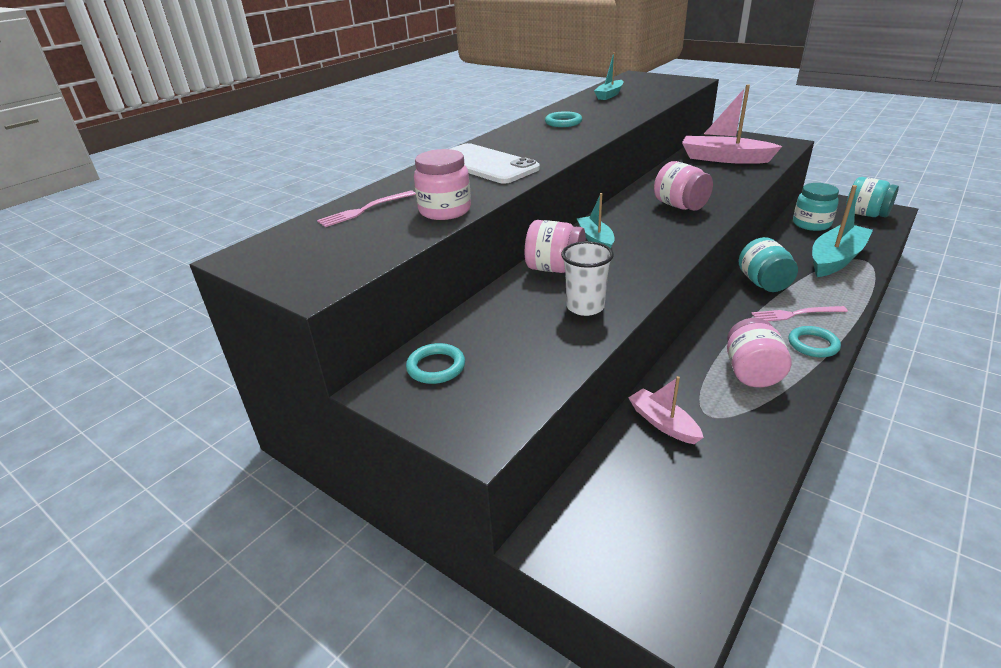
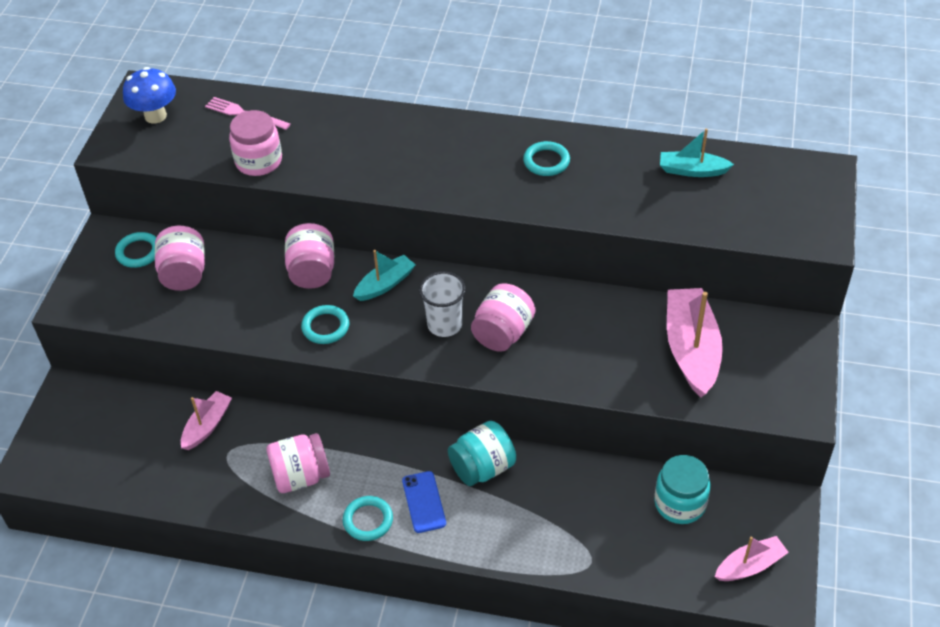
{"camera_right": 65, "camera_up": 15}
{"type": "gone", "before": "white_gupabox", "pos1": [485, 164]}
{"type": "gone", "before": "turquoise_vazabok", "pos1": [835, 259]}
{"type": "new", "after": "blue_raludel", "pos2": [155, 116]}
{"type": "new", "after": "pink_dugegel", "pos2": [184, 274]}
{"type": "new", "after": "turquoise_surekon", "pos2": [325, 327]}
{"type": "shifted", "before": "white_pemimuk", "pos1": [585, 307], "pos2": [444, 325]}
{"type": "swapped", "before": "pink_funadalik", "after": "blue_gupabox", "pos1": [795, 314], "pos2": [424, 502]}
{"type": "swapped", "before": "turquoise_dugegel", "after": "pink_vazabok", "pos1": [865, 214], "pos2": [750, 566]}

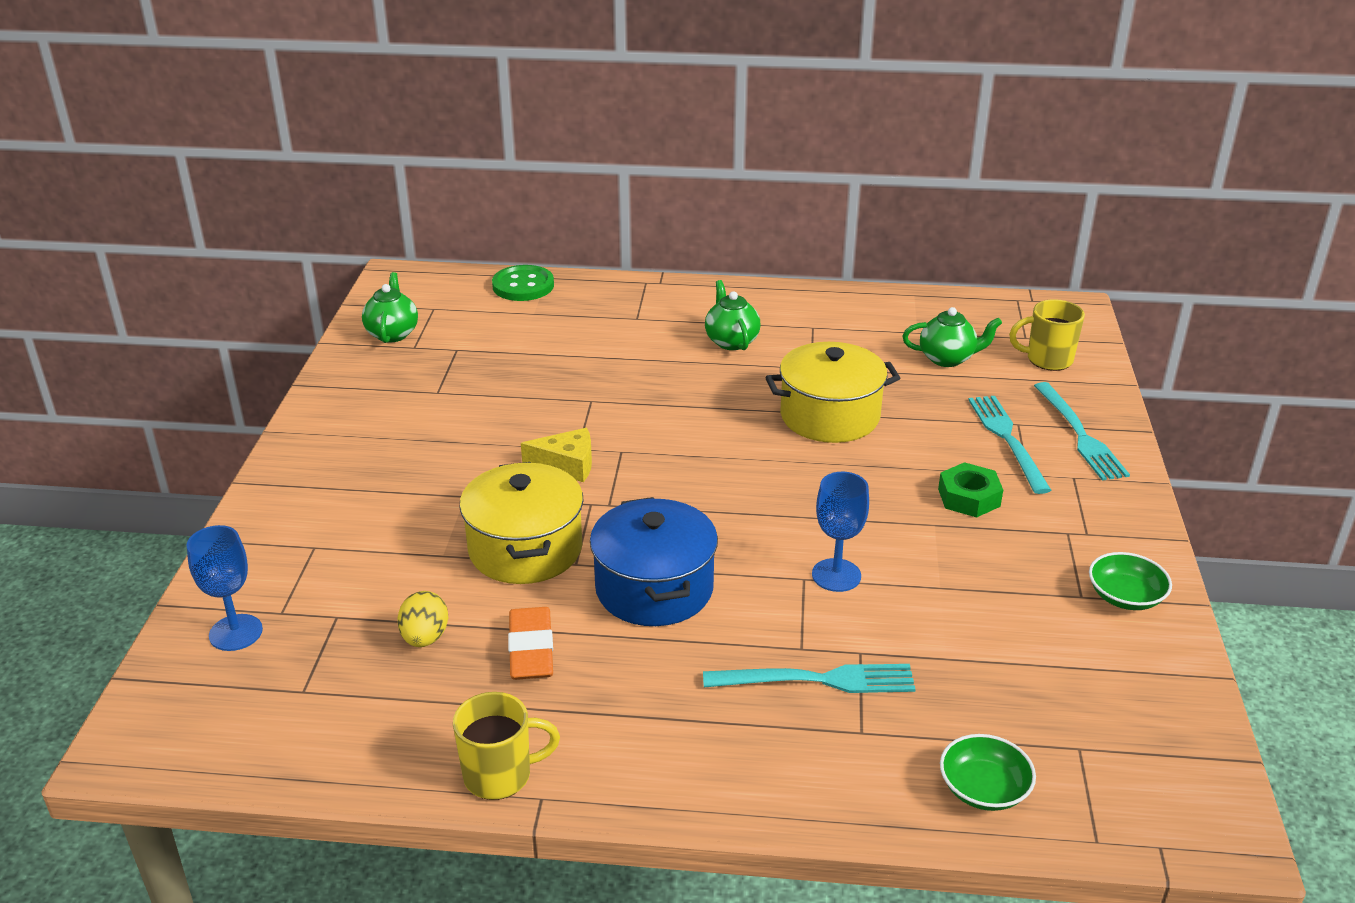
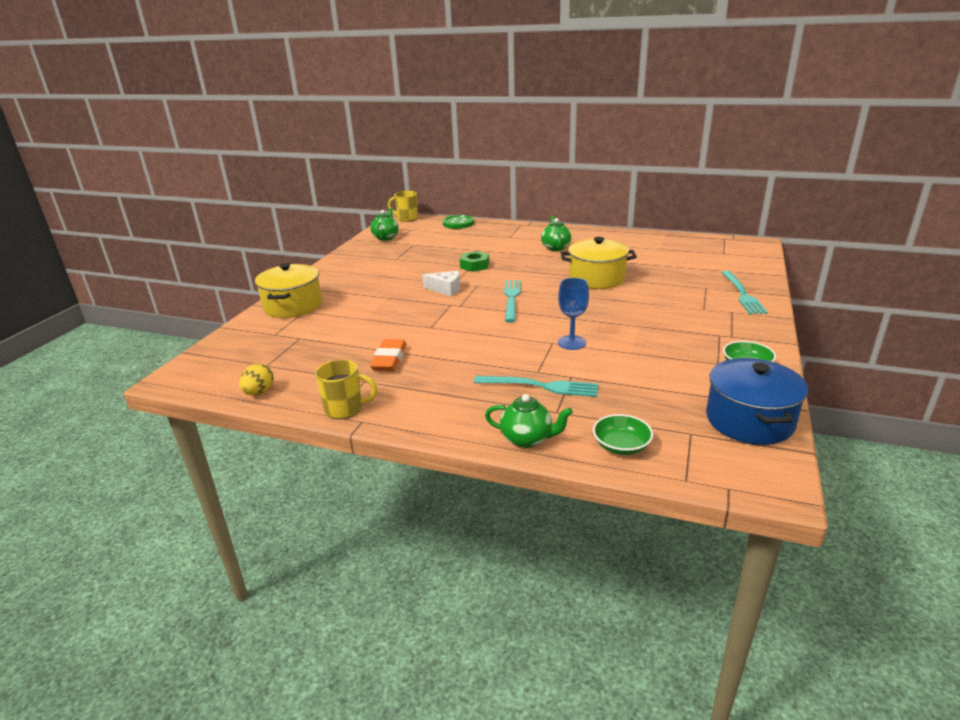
{"camera_right": 15, "camera_up": -5}
{"type": "gone", "before": "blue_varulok", "pos1": [236, 632]}
{"type": "shifted", "before": "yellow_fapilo", "pos1": [425, 638], "pos2": [259, 392]}
{"type": "shifted", "before": "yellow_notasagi", "pos1": [525, 549], "pos2": [293, 306]}
{"type": "shifted", "before": "blue_notasagi", "pos1": [654, 588], "pos2": [749, 420]}
{"type": "shifted", "before": "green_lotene", "pos1": [947, 359], "pos2": [527, 439]}
{"type": "shifted", "before": "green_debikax", "pos1": [969, 497], "pos2": [474, 265]}
{"type": "shifted", "before": "turquoise_funadalik", "pos1": [1007, 439], "pos2": [511, 298]}
{"type": "shifted", "before": "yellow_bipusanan", "pos1": [1047, 360], "pos2": [407, 218]}
{"type": "repainted", "before": "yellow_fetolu", "after": "white_fetolu", "pos1": [567, 465], "pos2": [446, 289]}

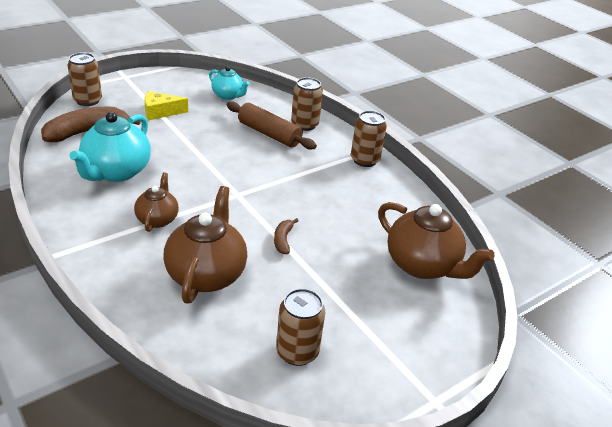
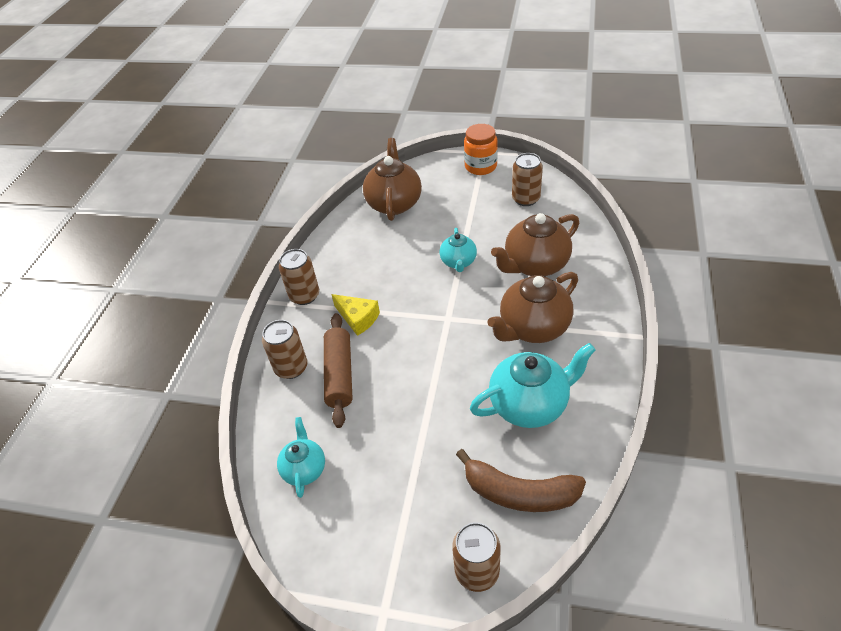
{"camera_right": -125, "camera_up": 10}
{"type": "new", "after": "orange_dugegel", "pos2": [480, 166]}
{"type": "shifted", "before": "yellow_fetolu", "pos1": [160, 112], "pos2": [358, 318]}
{"type": "swapped", "before": "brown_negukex", "after": "turquoise_lotene", "pos1": [283, 240], "pos2": [458, 262]}
{"type": "scaled", "before": "brown_lotene", "pos1": [157, 219], "pos2": [533, 327], "scale": 1.73}

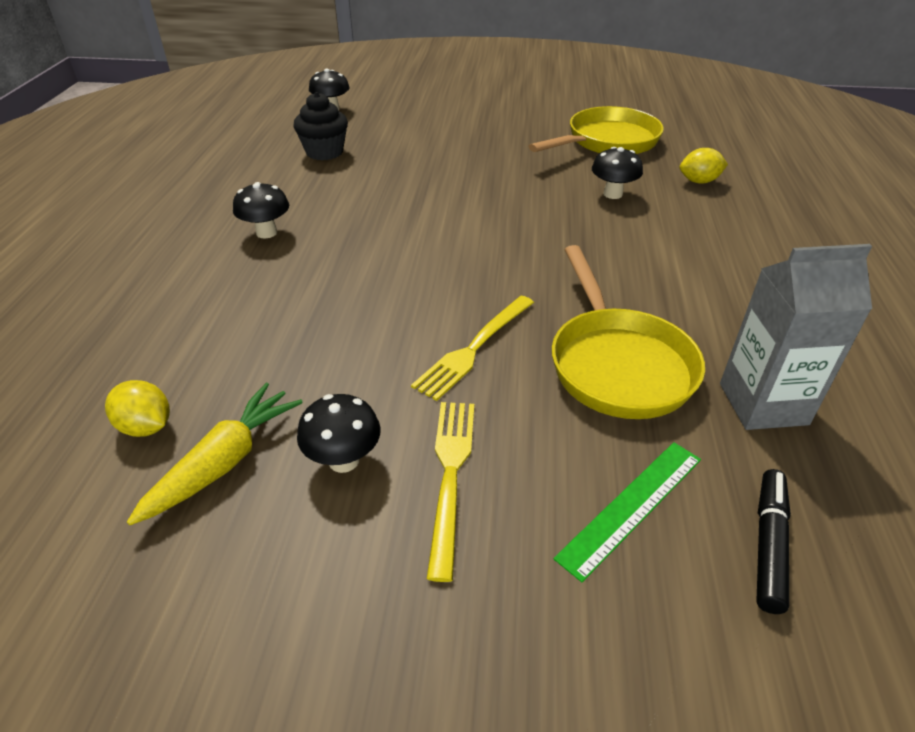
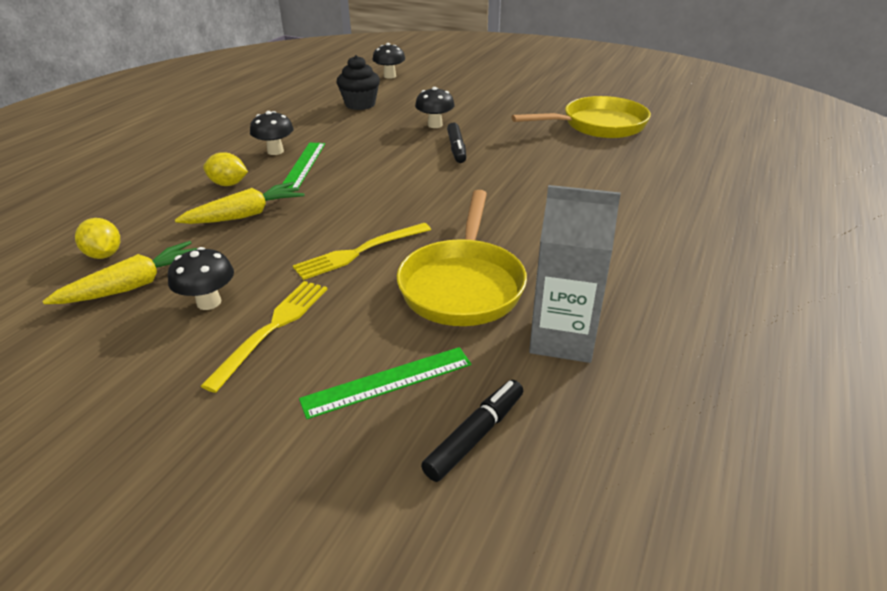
{"camera_right": 20, "camera_up": -5}
{"type": "new", "after": "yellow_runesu", "pos2": [246, 215]}
{"type": "new", "after": "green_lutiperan", "pos2": [303, 165]}
{"type": "new", "after": "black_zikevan", "pos2": [456, 149]}
{"type": "shifted", "before": "black_raludel", "pos1": [612, 194], "pos2": [435, 125]}
{"type": "shifted", "before": "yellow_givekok", "pos1": [699, 181], "pos2": [228, 184]}

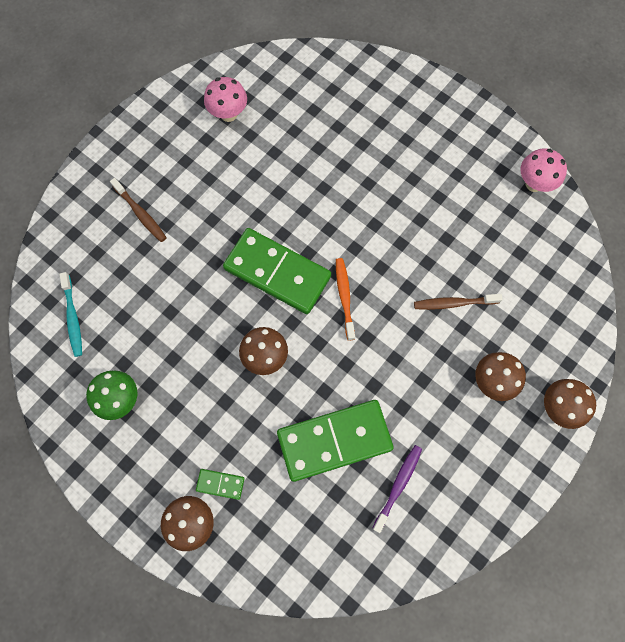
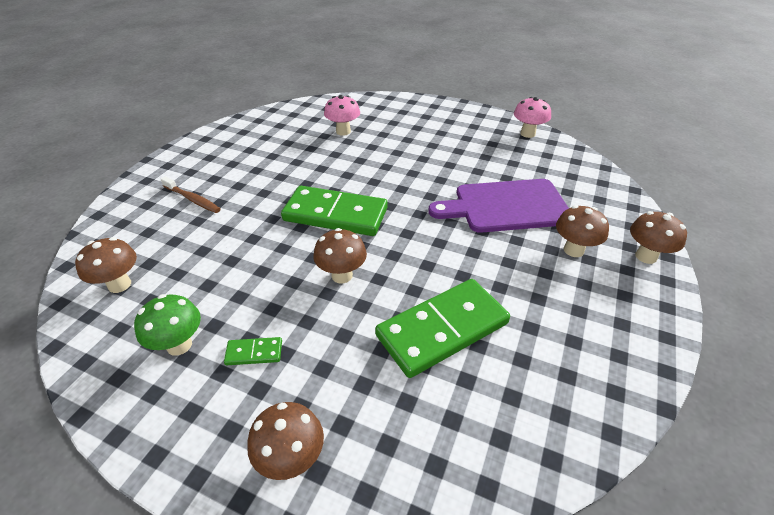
{"camera_right": -15, "camera_up": -30}
{"type": "gone", "before": "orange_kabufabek", "pos1": [344, 297]}
{"type": "gone", "before": "purple_kabufabek", "pos1": [398, 485]}
{"type": "shifted", "before": "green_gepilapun", "pos1": [220, 484], "pos2": [254, 353]}
{"type": "shifted", "before": "pink_raludel", "pos1": [228, 114], "pos2": [343, 131]}
{"type": "swapped", "before": "turquoise_kabufabek", "after": "brown_raludel", "pos1": [73, 318], "pos2": [119, 284]}
{"type": "swapped", "before": "brown_kabufabek", "after": "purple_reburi", "pos1": [453, 303], "pos2": [506, 206]}

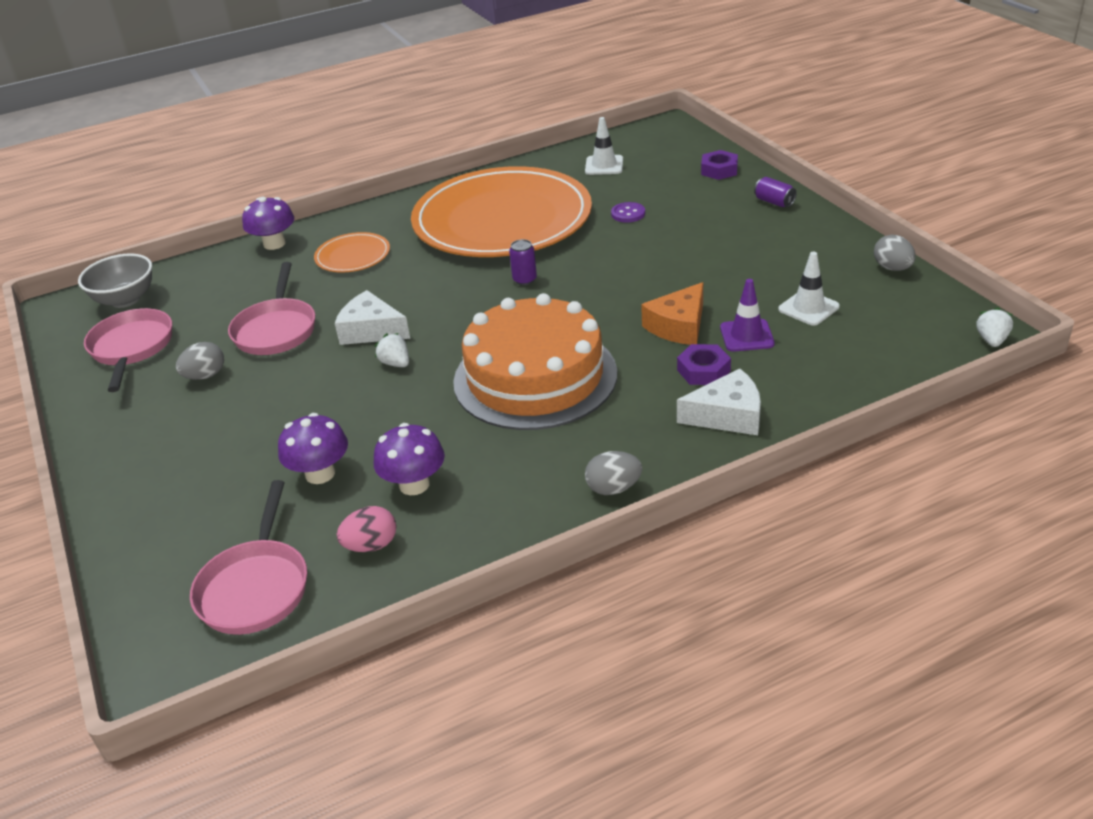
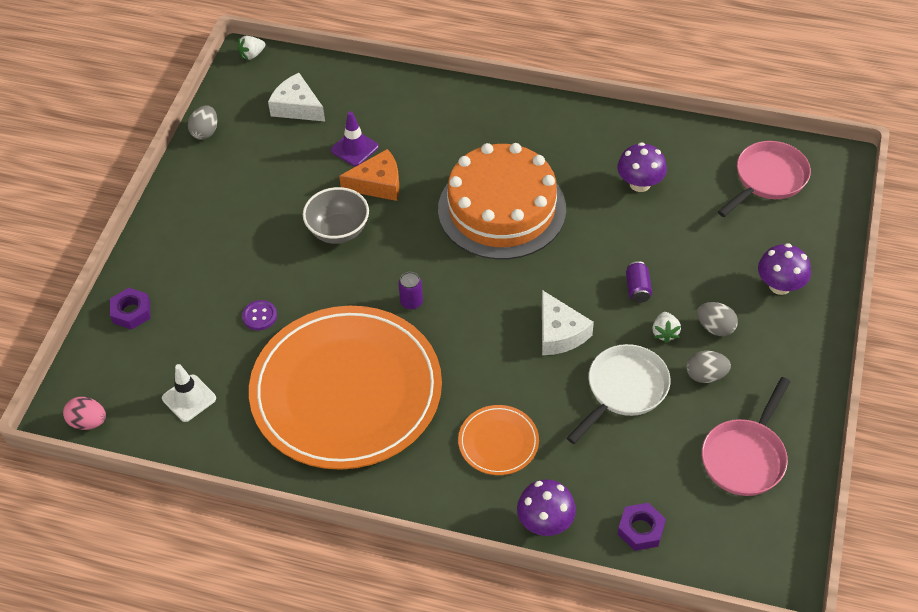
{"camera_right": -140, "camera_up": 15}
{"type": "gone", "before": "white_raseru", "pos1": [808, 308]}
{"type": "shifted", "before": "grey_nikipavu", "pos1": [125, 300], "pos2": [338, 231]}
{"type": "shifted", "before": "purple_raludel", "pos1": [320, 473], "pos2": [780, 285]}
{"type": "shifted", "before": "pink_fapilo", "pos1": [371, 545], "pos2": [88, 422]}
{"type": "shifted", "before": "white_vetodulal", "pos1": [395, 363], "pos2": [665, 333]}
{"type": "shifted", "before": "grey_fapilo", "pos1": [613, 488], "pos2": [715, 328]}
{"type": "shifted", "before": "purple_debikax", "pos1": [703, 370], "pos2": [640, 530]}
{"type": "shifted", "before": "white_fetolu", "pos1": [728, 415], "pos2": [297, 107]}
{"type": "shifted", "before": "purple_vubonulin", "pos1": [774, 202], "pos2": [637, 289]}
{"type": "repainted", "before": "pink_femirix", "after": "white_femirix", "pos1": [276, 330], "pos2": [624, 390]}

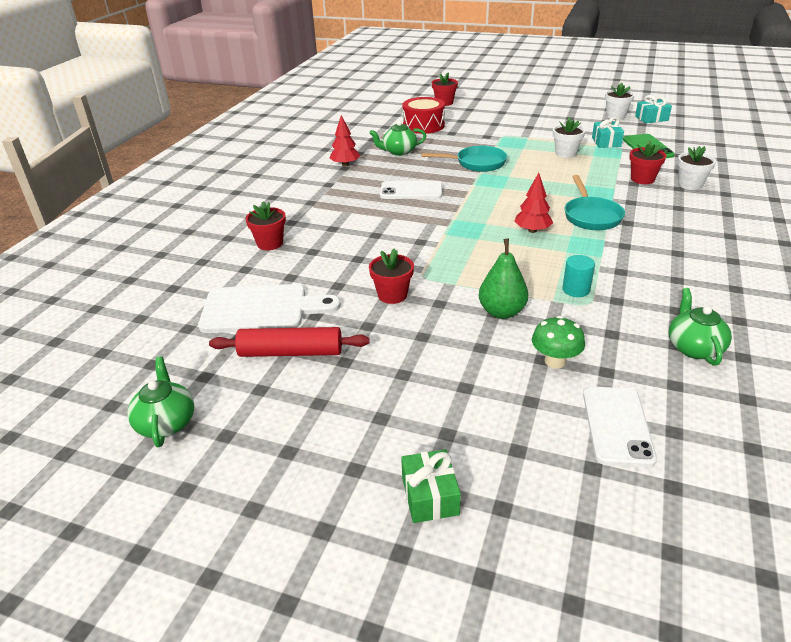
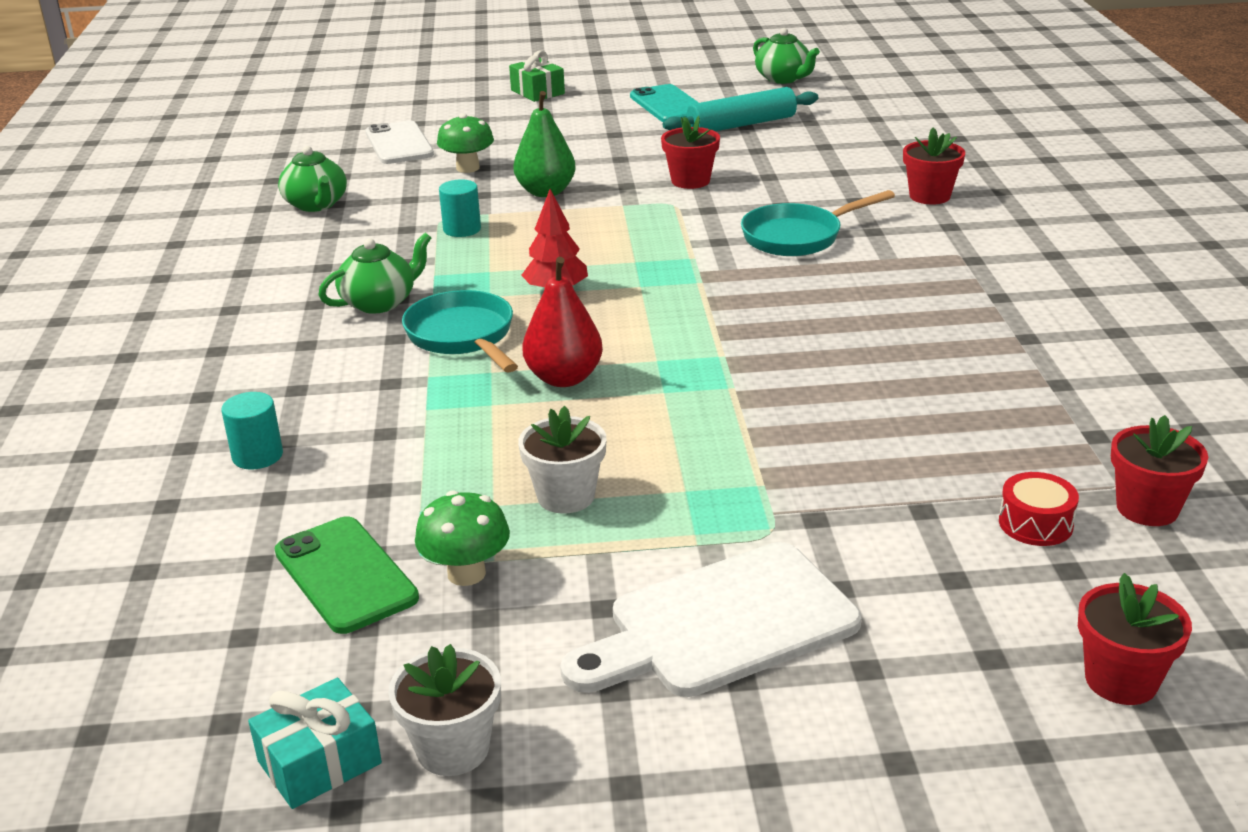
{"camera_right": 155, "camera_up": -5}
{"type": "gone", "before": "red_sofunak", "pos1": [345, 165]}
{"type": "gone", "before": "white_gupabox", "pos1": [411, 191]}
{"type": "new", "after": "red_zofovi", "pos2": [564, 378]}
{"type": "new", "after": "turquoise_gupabox", "pos2": [668, 105]}
{"type": "shifted", "before": "white_reburi", "pos1": [261, 309], "pos2": [721, 625]}
{"type": "shifted", "before": "green_lotene", "pos1": [399, 152], "pos2": [380, 302]}
{"type": "shifted", "before": "turquoise_femirix", "pos1": [477, 163], "pos2": [798, 237]}
{"type": "shifted", "before": "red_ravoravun", "pos1": [642, 179], "pos2": [1147, 508]}
{"type": "swapped", "before": "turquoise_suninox", "after": "green_raludel", "pos1": [606, 142], "pos2": [466, 573]}
{"type": "swapped", "before": "white_ravoravun", "after": "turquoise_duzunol", "pos1": [690, 184], "pos2": [257, 456]}
{"type": "repainted", "before": "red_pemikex", "after": "turquoise_pemikex", "pos1": [291, 352], "pos2": [741, 125]}
{"type": "scaled", "before": "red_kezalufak", "pos1": [423, 125], "pos2": [1035, 524], "scale": 0.54}

